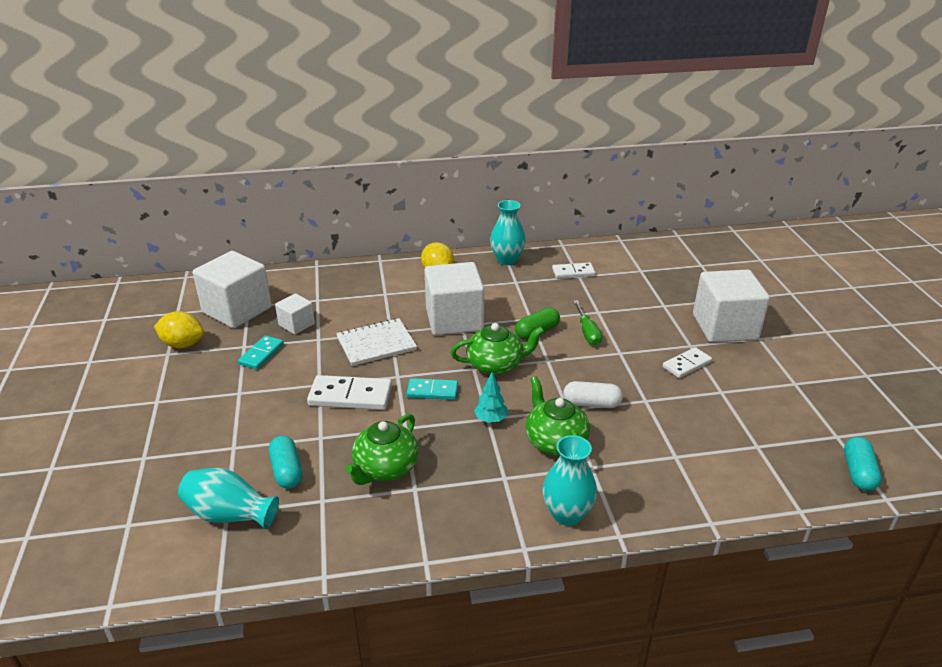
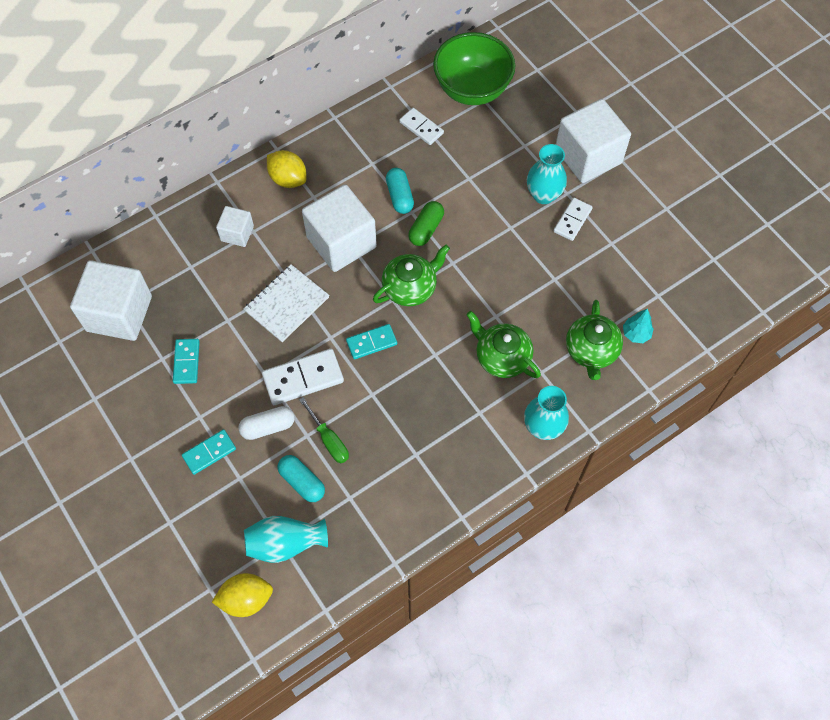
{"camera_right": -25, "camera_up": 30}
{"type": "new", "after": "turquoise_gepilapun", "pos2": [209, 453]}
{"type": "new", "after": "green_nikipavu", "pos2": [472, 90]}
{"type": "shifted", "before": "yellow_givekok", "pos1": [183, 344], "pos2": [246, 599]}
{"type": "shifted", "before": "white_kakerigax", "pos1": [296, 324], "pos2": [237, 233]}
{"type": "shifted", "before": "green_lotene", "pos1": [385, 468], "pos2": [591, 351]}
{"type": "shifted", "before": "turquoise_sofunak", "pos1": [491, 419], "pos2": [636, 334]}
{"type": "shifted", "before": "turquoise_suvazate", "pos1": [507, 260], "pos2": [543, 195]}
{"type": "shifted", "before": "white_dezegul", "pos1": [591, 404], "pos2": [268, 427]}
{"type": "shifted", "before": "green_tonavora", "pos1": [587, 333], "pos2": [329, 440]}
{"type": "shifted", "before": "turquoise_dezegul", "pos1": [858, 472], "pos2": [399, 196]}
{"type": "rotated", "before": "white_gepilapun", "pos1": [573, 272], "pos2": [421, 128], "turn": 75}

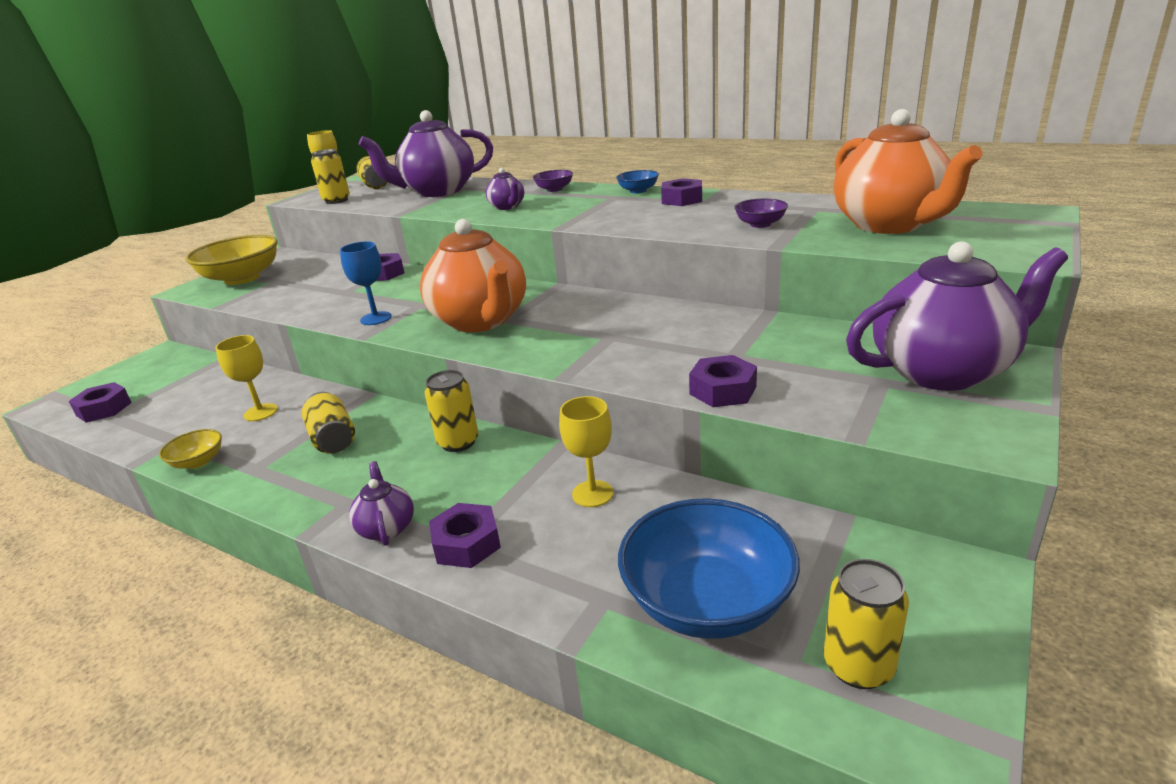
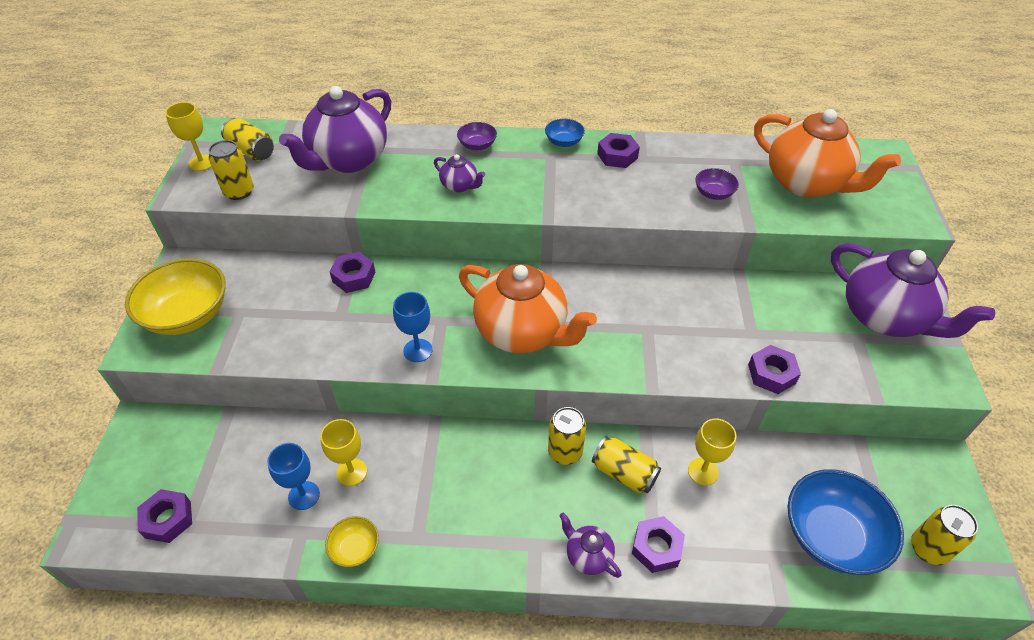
{"camera_right": -30, "camera_up": 20}
{"type": "new", "after": "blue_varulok", "pos2": [304, 495]}
{"type": "shifted", "before": "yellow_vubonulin", "pos1": [333, 439], "pos2": [624, 473]}
{"type": "rotated", "before": "purple_lotene", "pos1": [942, 371], "pos2": [885, 317], "turn": 90}

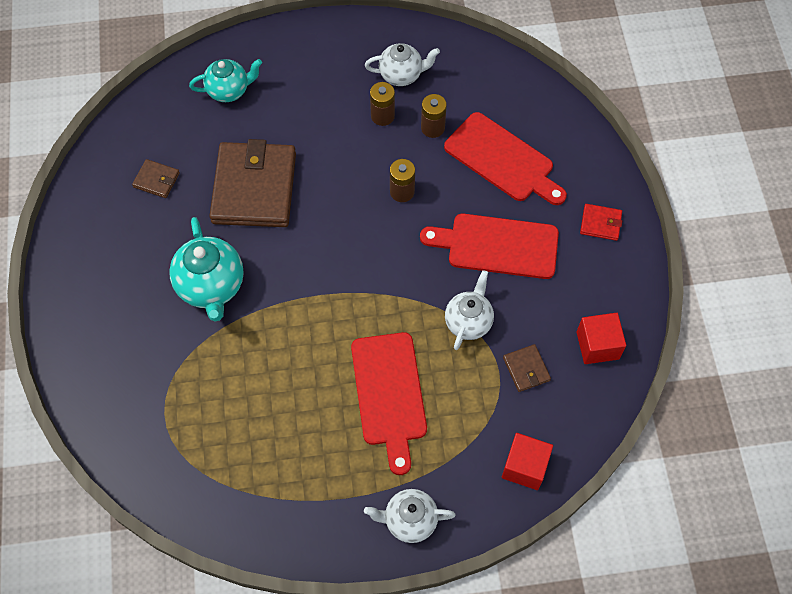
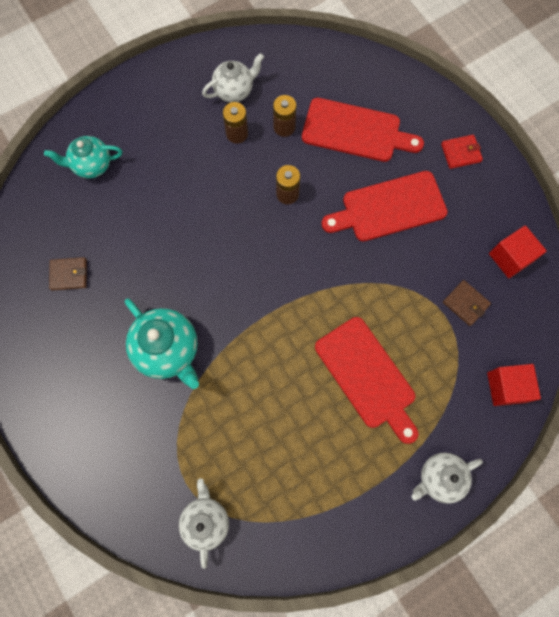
{"camera_right": -25, "camera_up": 10}
{"type": "gone", "before": "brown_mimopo", "pos1": [254, 188]}
{"type": "shifted", "before": "white_lotene", "pos1": [468, 322], "pos2": [206, 520]}
{"type": "rotated", "before": "turquoise_lotene", "pos1": [229, 90], "pos2": [92, 165], "turn": -150}

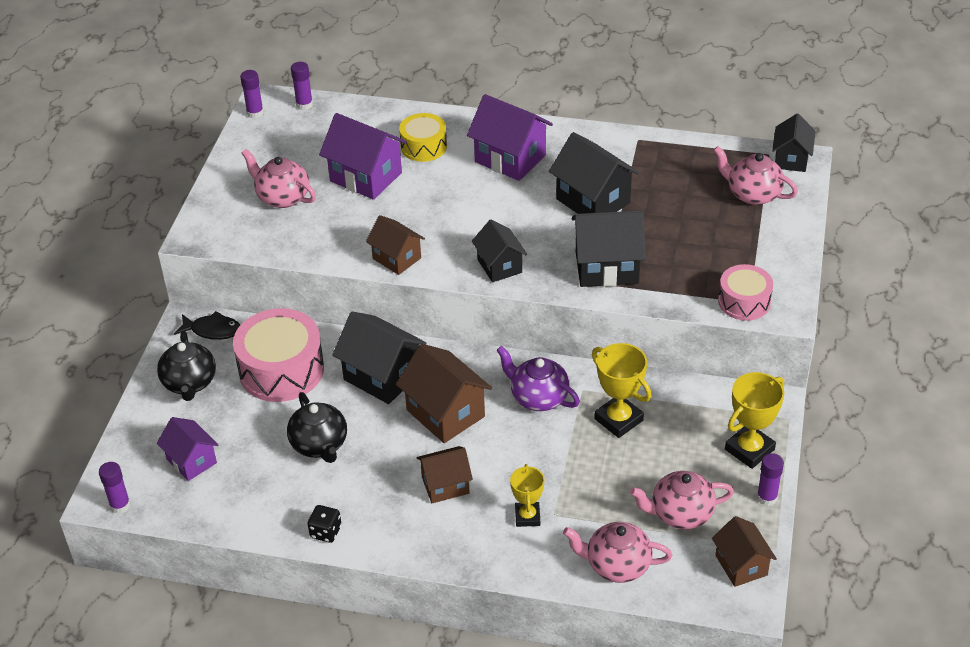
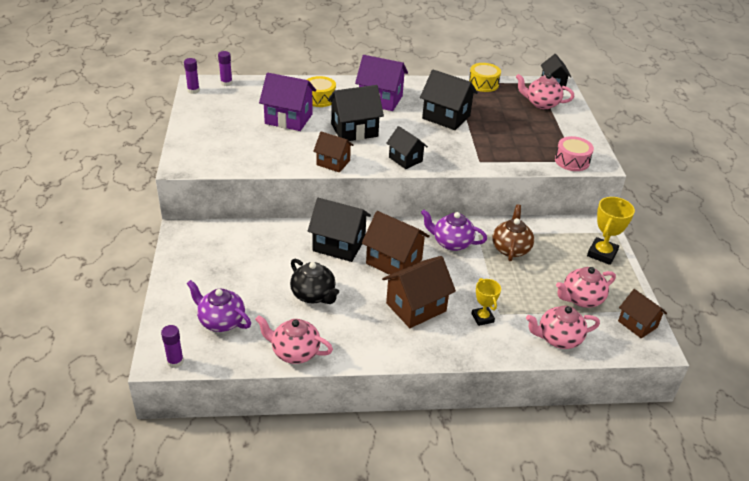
{"camera_right": -20, "camera_up": -5}
{"type": "gone", "before": "black_lotene", "pos1": [190, 383]}
{"type": "gone", "before": "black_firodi", "pos1": [212, 330]}
{"type": "gone", "before": "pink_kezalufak", "pos1": [281, 370]}
{"type": "gone", "before": "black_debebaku", "pos1": [325, 532]}
{"type": "gone", "before": "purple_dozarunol", "pos1": [767, 497]}
{"type": "new", "after": "yellow_kezalufak", "pos2": [483, 84]}
{"type": "shifted", "before": "pink_lotene", "pos1": [282, 197], "pos2": [294, 352]}
{"type": "shifted", "before": "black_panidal", "pos1": [607, 267], "pos2": [354, 130]}
{"type": "swapped", "before": "purple_panidal", "after": "purple_lotene", "pos1": [191, 461], "pos2": [221, 321]}
{"type": "swapped", "before": "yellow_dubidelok", "after": "brown_lotene", "pos1": [618, 419], "pos2": [511, 248]}
{"type": "scaled", "before": "brown_panidal", "pos1": [445, 485], "pos2": [416, 307], "scale": 1.57}

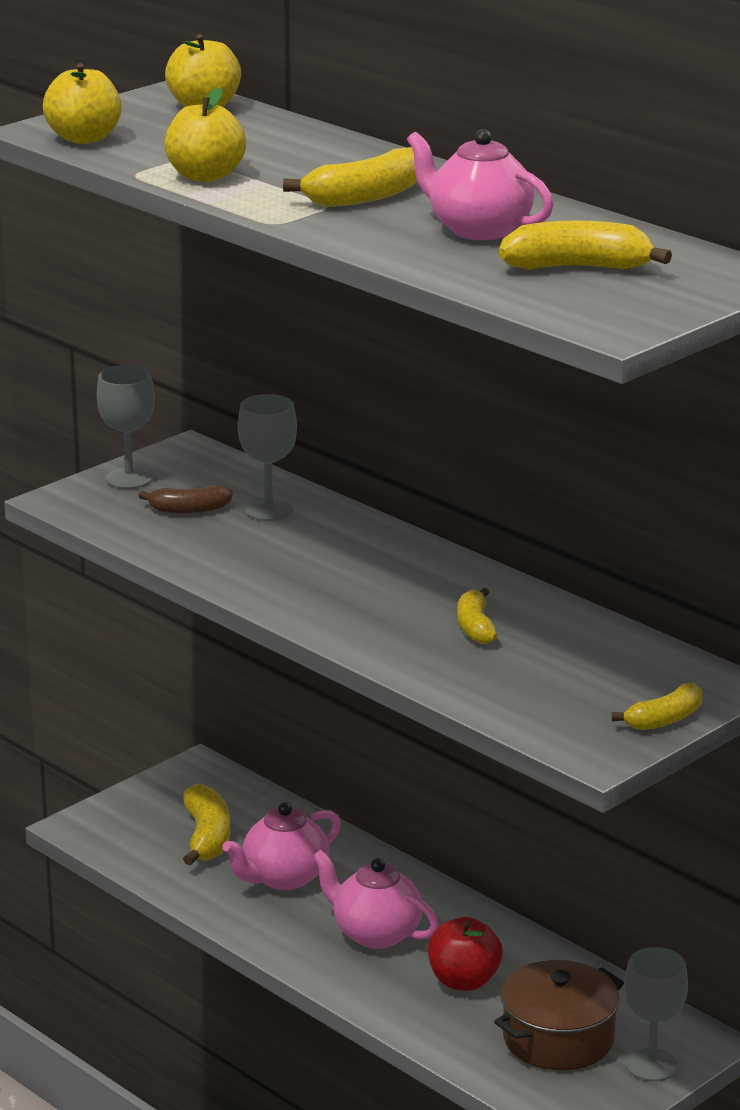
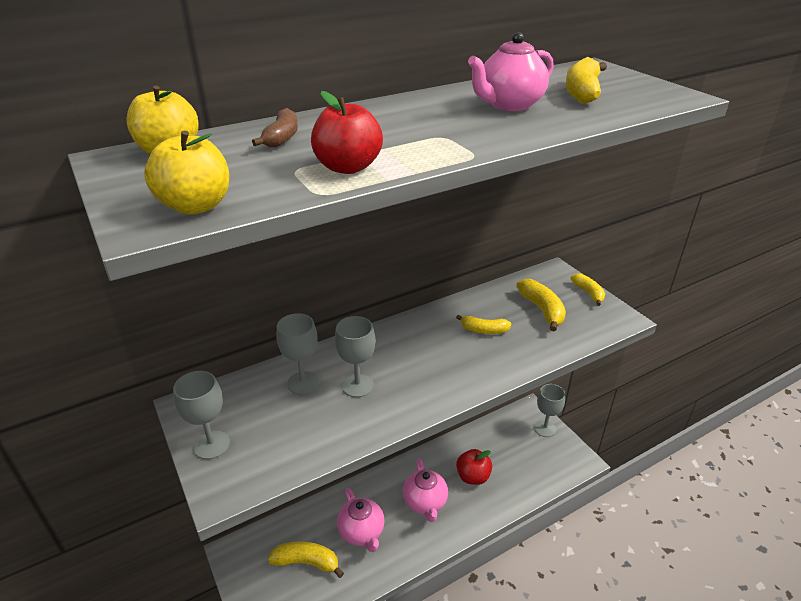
{"camera_right": -75, "camera_up": 10}
{"type": "gone", "before": "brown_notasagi", "pos1": [558, 1039]}
{"type": "new", "after": "grey_varulok", "pos2": [357, 385]}
{"type": "shifted", "before": "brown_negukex", "pos1": [189, 510], "pos2": [282, 138]}
{"type": "shifted", "before": "yellow_negukex", "pos1": [365, 197], "pos2": [542, 310]}
{"type": "repainted", "before": "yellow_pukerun", "after": "red_pukerun", "pos1": [205, 176], "pos2": [348, 167]}
{"type": "rotated", "before": "pink_lotene", "pos1": [375, 934], "pos2": [425, 502], "turn": -60}

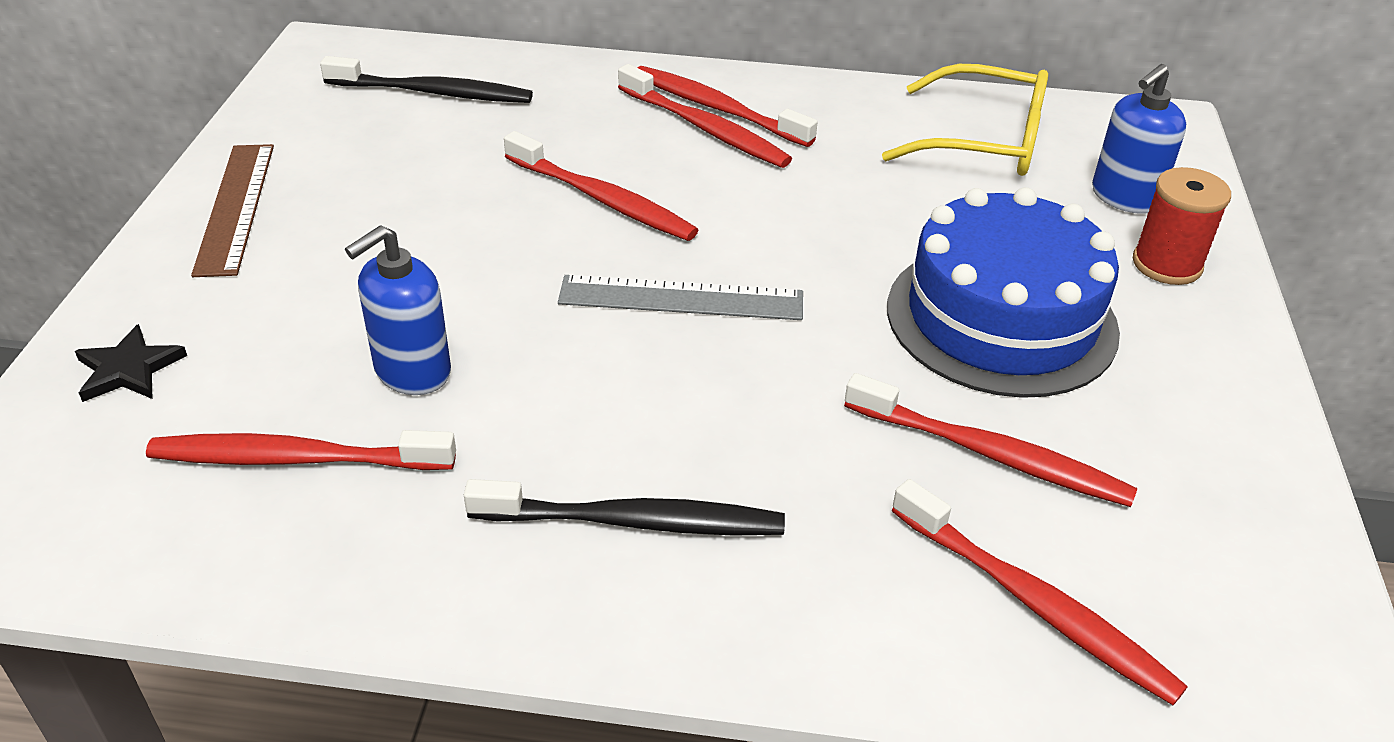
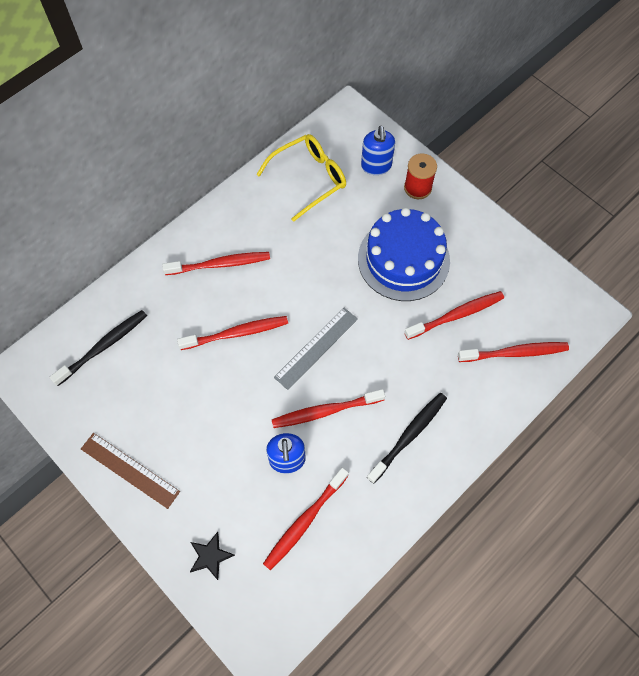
{"camera_right": -50, "camera_up": 25}
{"type": "shifted", "before": "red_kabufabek", "pos1": [718, 108], "pos2": [325, 411]}

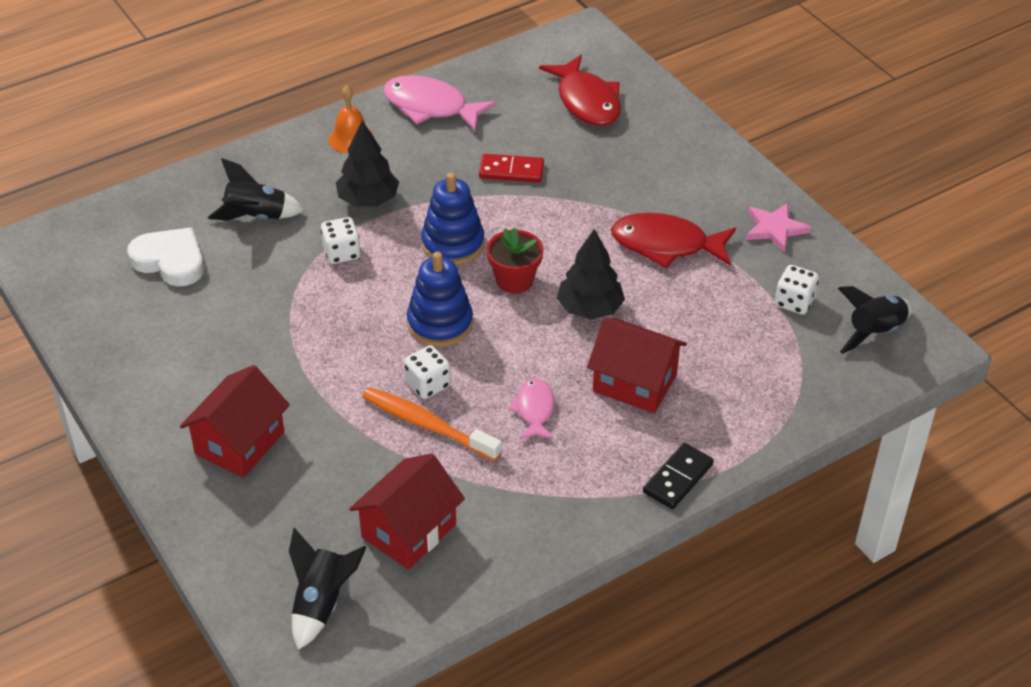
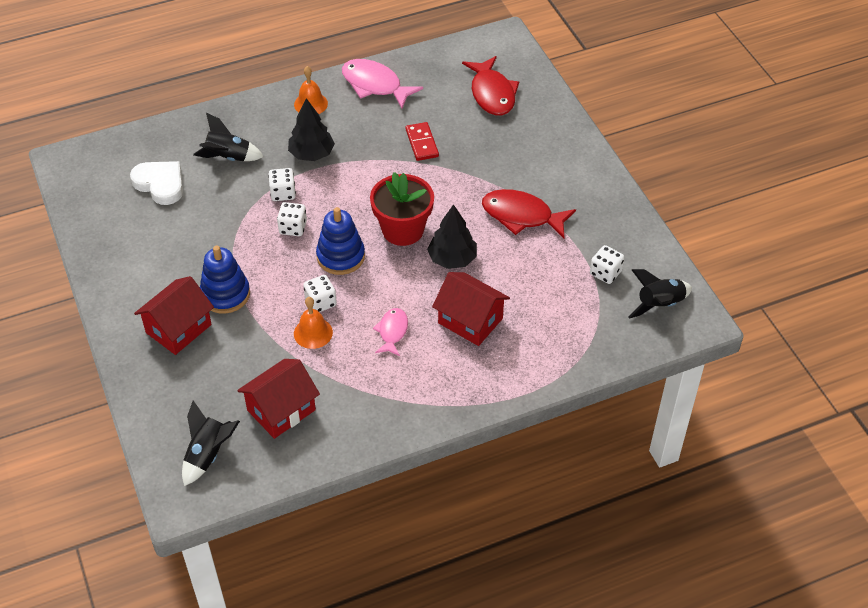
{"camera_right": 10, "camera_up": 5}
{"type": "gone", "before": "black_gepilapun", "pos1": [677, 478]}
{"type": "gone", "before": "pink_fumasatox", "pos1": [775, 229]}
{"type": "new", "after": "white_debebaku", "pos2": [293, 228]}
{"type": "shifted", "before": "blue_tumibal", "pos1": [453, 244], "pos2": [225, 294]}
{"type": "swapped", "before": "orange_kabufabek", "after": "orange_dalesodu", "pos1": [427, 425], "pos2": [313, 333]}
{"type": "rotated", "before": "red_gepilapun", "pos1": [511, 171], "pos2": [422, 143], "turn": 60}
{"type": "scaled", "before": "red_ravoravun", "pos1": [514, 280], "pos2": [403, 230], "scale": 1.51}

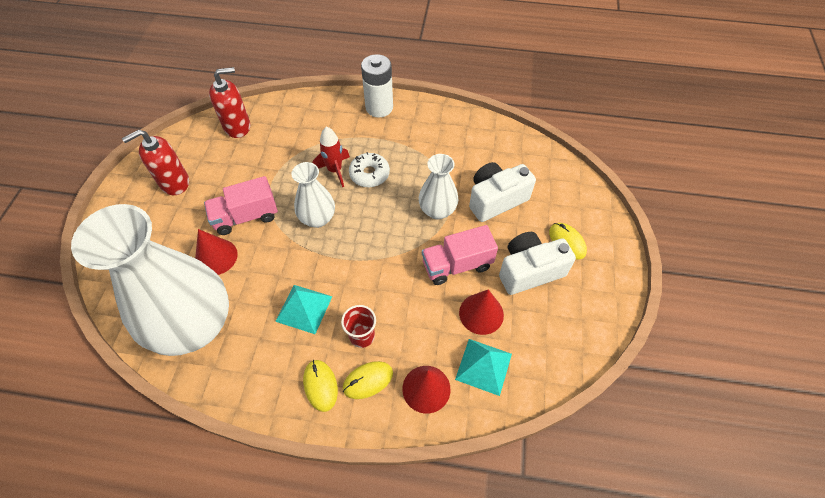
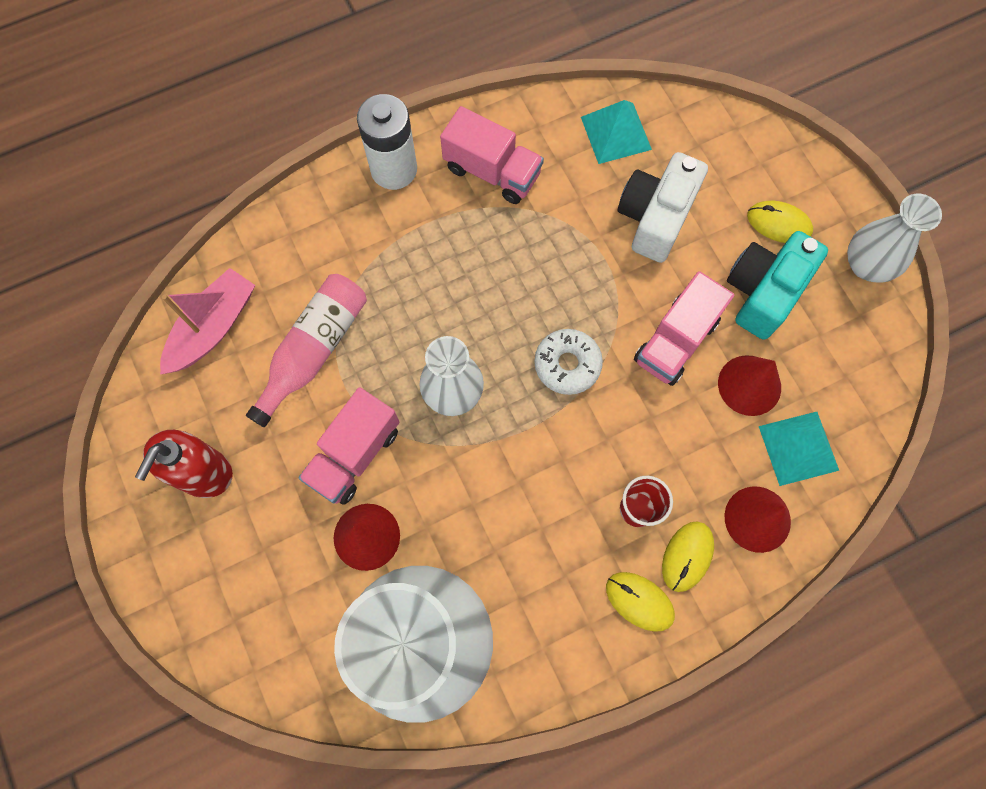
{"camera_right": -35, "camera_up": 15}
{"type": "gone", "before": "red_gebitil", "pos1": [335, 170]}
{"type": "new", "after": "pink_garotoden", "pos2": [314, 350]}
{"type": "new", "after": "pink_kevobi", "pos2": [492, 171]}
{"type": "shifted", "before": "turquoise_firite", "pos1": [304, 308], "pos2": [615, 133]}
{"type": "shifted", "before": "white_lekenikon", "pos1": [369, 174], "pos2": [567, 364]}
{"type": "shifted", "before": "white_suvazate", "pos1": [437, 210], "pos2": [866, 265]}
{"type": "swapped", "before": "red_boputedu", "after": "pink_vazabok", "pos1": [237, 126], "pos2": [213, 328]}
{"type": "repainted", "before": "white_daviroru", "after": "turquoise_daviroru", "pos1": [529, 271], "pos2": [763, 292]}

